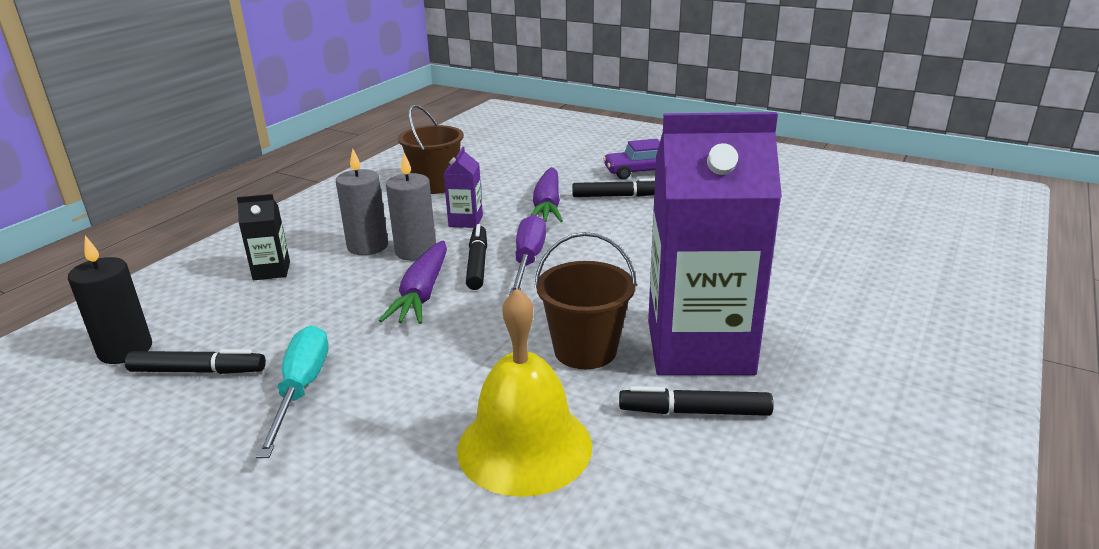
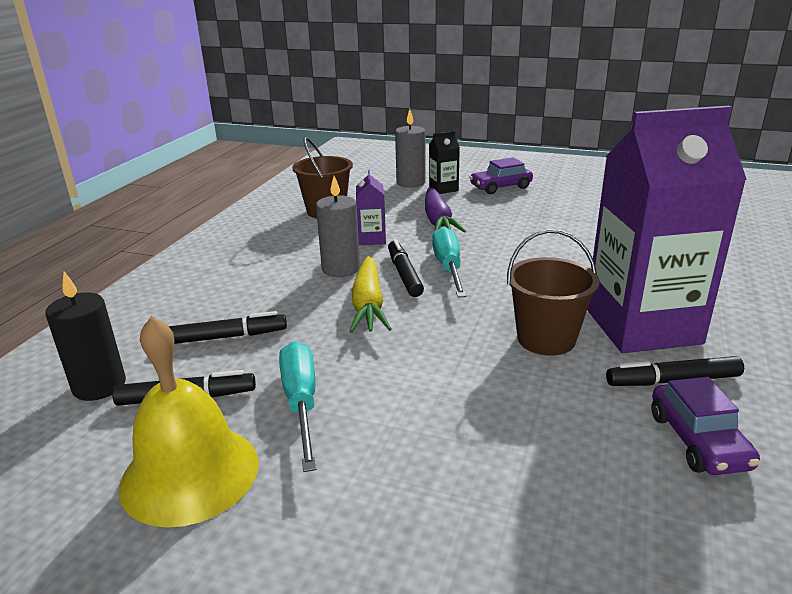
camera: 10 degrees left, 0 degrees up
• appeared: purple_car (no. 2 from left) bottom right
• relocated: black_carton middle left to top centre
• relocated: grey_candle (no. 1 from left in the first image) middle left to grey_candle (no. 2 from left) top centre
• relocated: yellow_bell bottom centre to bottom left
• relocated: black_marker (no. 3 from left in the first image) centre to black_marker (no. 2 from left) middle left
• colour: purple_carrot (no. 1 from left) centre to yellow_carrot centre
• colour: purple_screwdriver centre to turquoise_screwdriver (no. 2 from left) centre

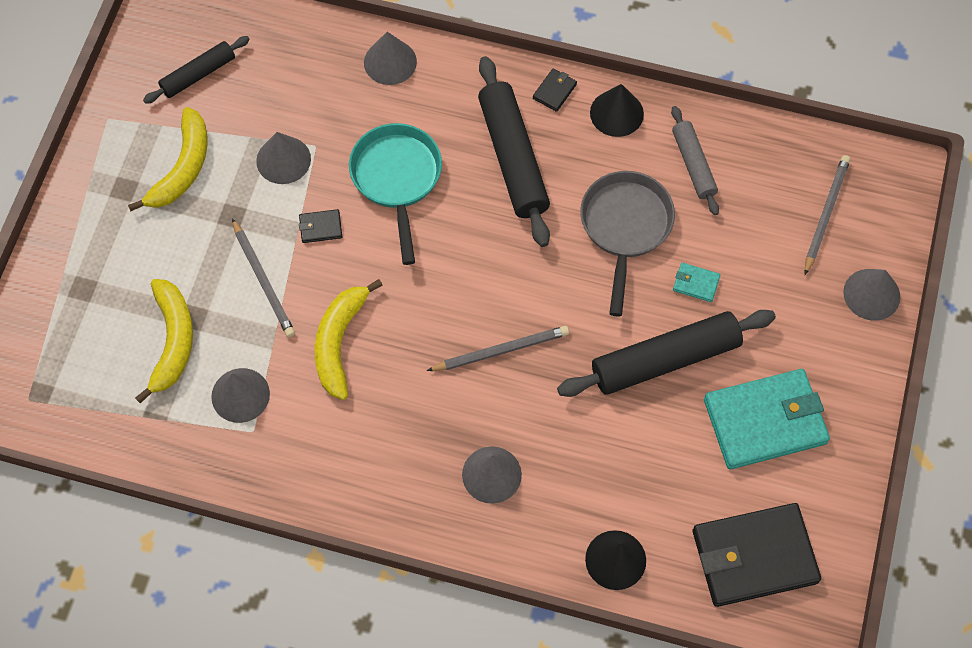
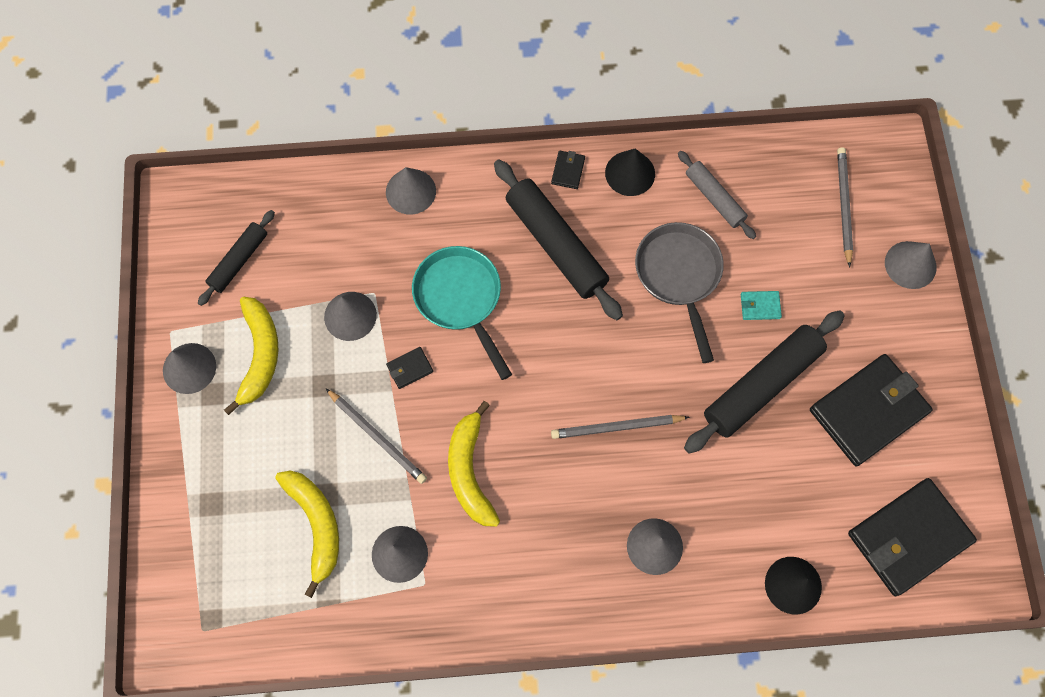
camera: 20 degrees left, 5 degrees up
• appeared: grey_cone (no. 1 from left) middle left
• colour: turquoise_wallet (no. 2 from left) middle right to black_wallet (no. 3 from left) middle right
• spun: grey_pencil (no. 2 from left) centre = centre 150 degrees counterclockwise

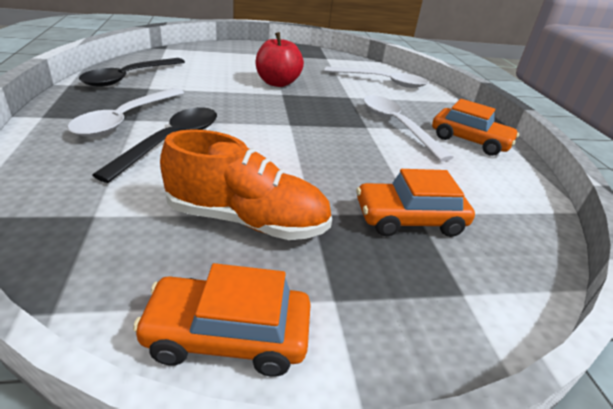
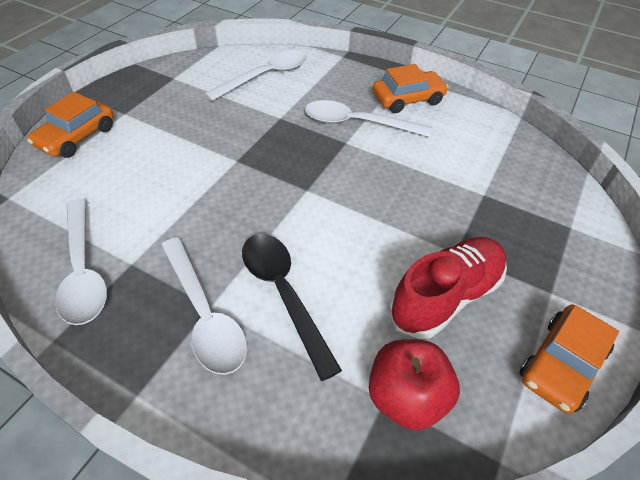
camera: 50 degrees left, 15 degrees up
• relocated: red_apple top centre to bottom centre
• relocated: orange_car (no. 2 from left in the first image) middle right to orange_car (no. 1 from left) top left
• colour: black_spoon (no. 1 from left) top left to white_spoon (no. 1 from left) middle left
• colour: orange_shoe centre to red_shoe middle right

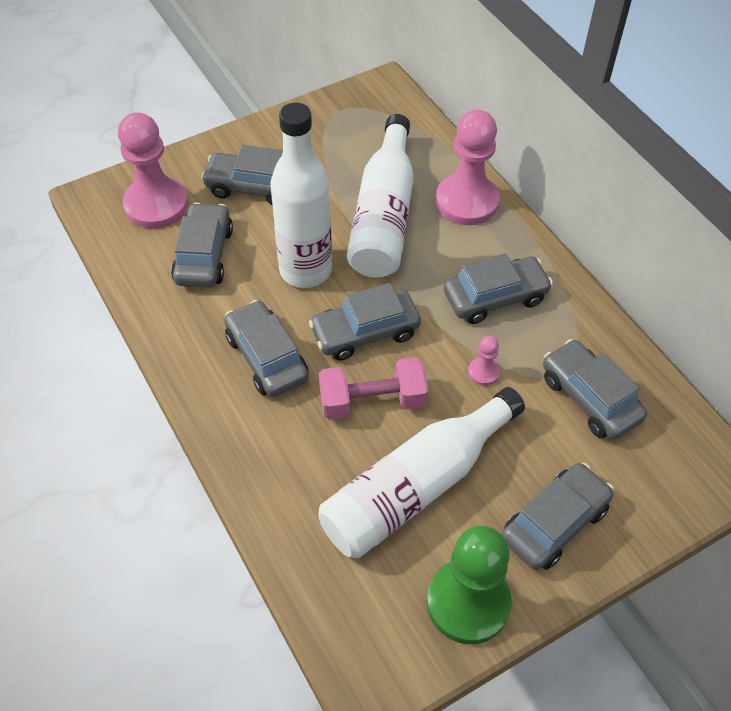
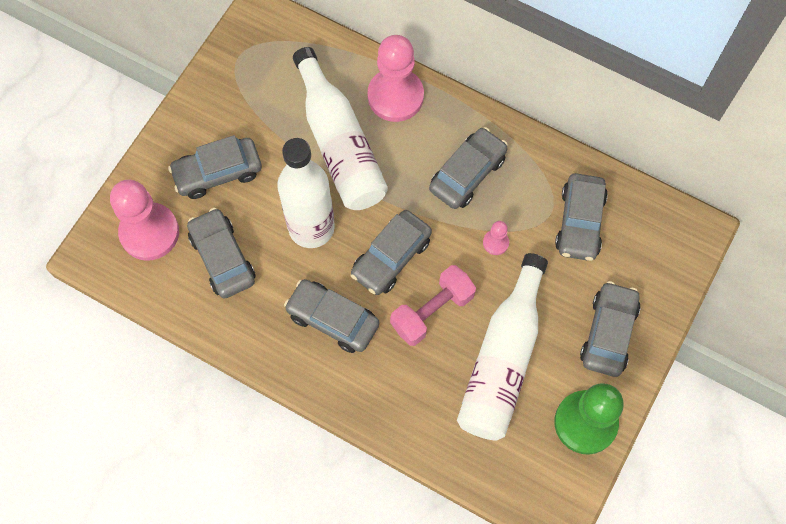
camera: 30 degrees left, 15 degrees up
• spun: grey_car (no. 7 from left in the first image) middle right = middle right 105 degrees counterclockwise

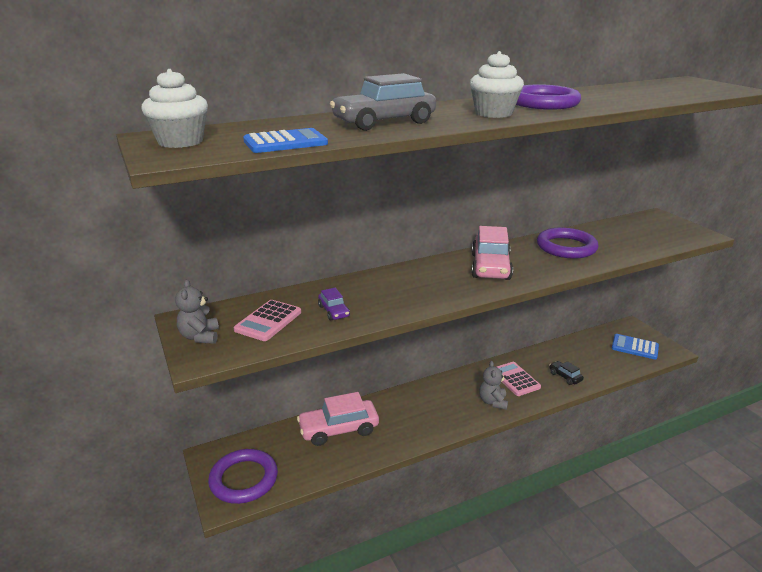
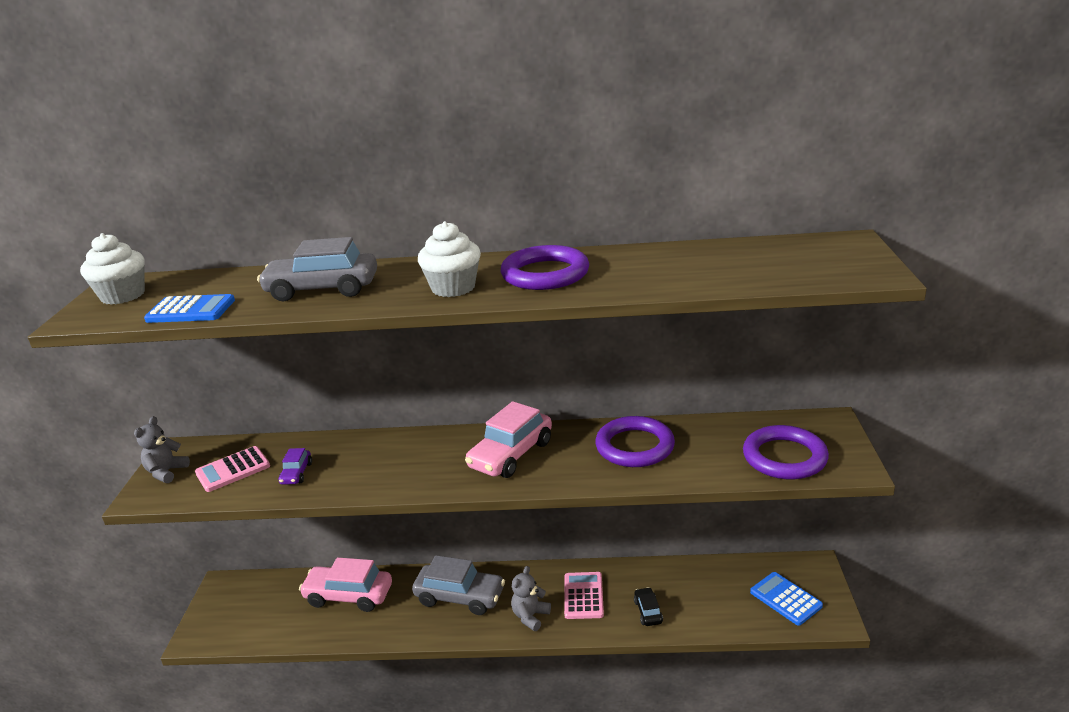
camera: 30 degrees right, 0 degrees up
• appeared: grey_car (no. 2 from left) bottom centre
• relocated: purple_ring (no. 1 from left in the first image) bottom left to purple_ring (no. 3 from left) middle right

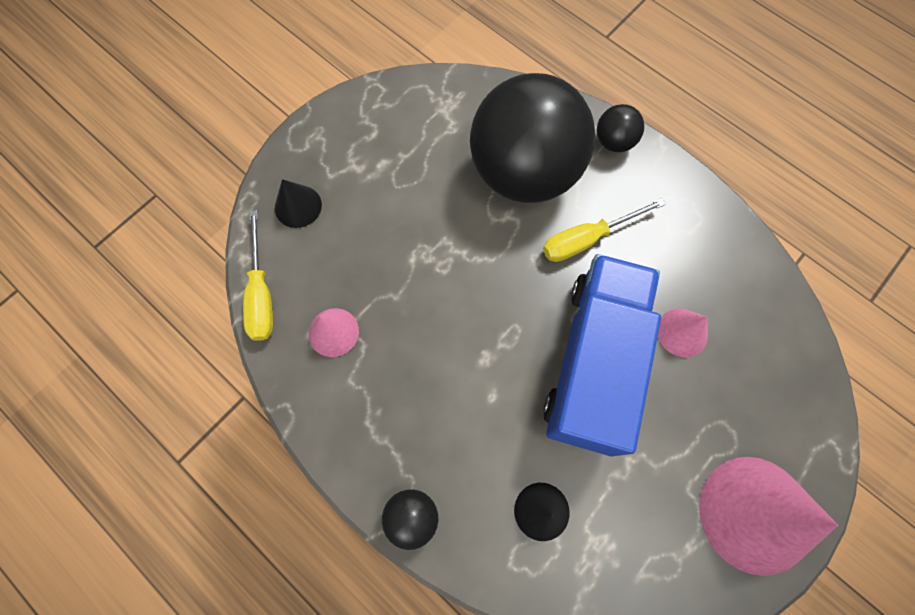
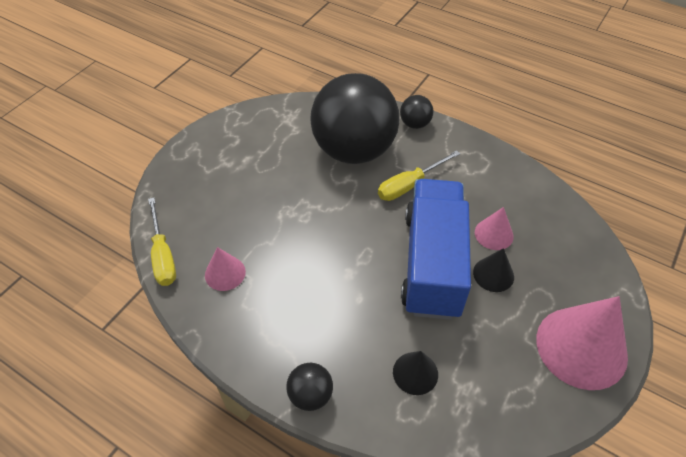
camera: 10 degrees left, 20 degrees down
• relocated: black_cone (no. 1 from left in the first image) top left to black_cone (no. 2 from left) middle right

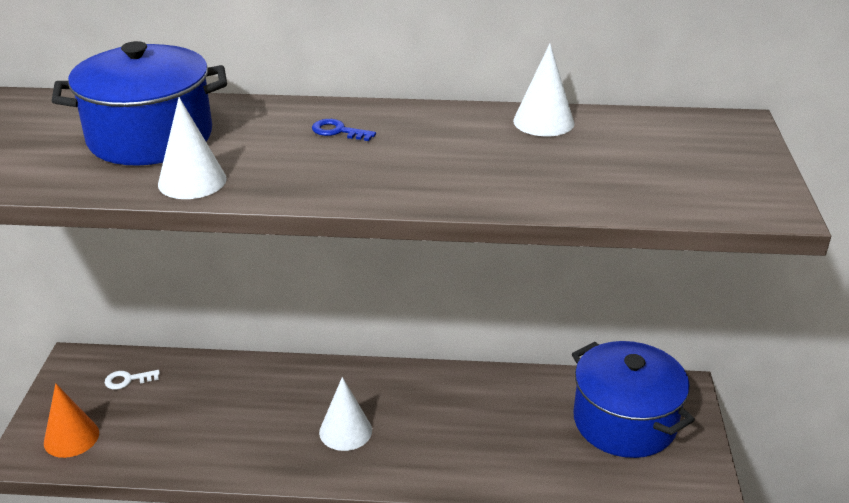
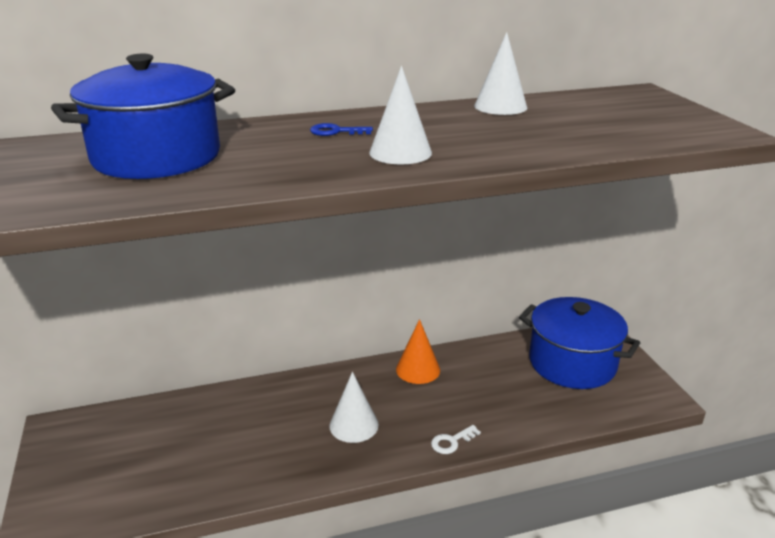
camera: 20 degrees left, 5 degrees down
• relocated: orange_cone bottom left to centre
• relocated: white_key bottom left to bottom centre
• relocated: white_cone (no. 1 from left in the first image) top left to white_cone (no. 2 from left) top centre

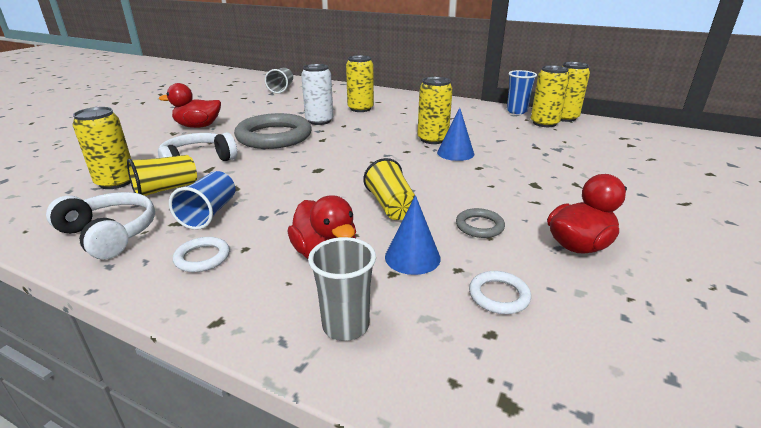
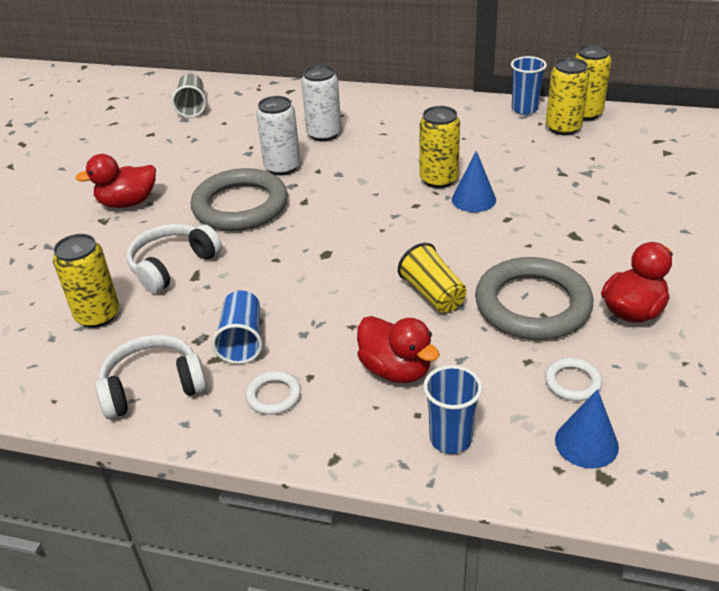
camera: 10 degrees left, 10 degrees up
• missing: yellow_cup (no. 1 from left) middle left
• relocated: blue_cone (no. 1 from left in the first image) centre to blue_cone (no. 2 from left) bottom right
• colour: grey_cup (no. 2 from left) bottom centre to blue_cup (no. 2 from left) bottom centre
• colour: yellow_can (no. 2 from left) top centre to white_can (no. 2 from left) top centre
• spun: white_headphones (no. 1 from left) middle left = middle left 45 degrees counterclockwise
• size: grey_ring (no. 2 from left) centre = middle right x2.30

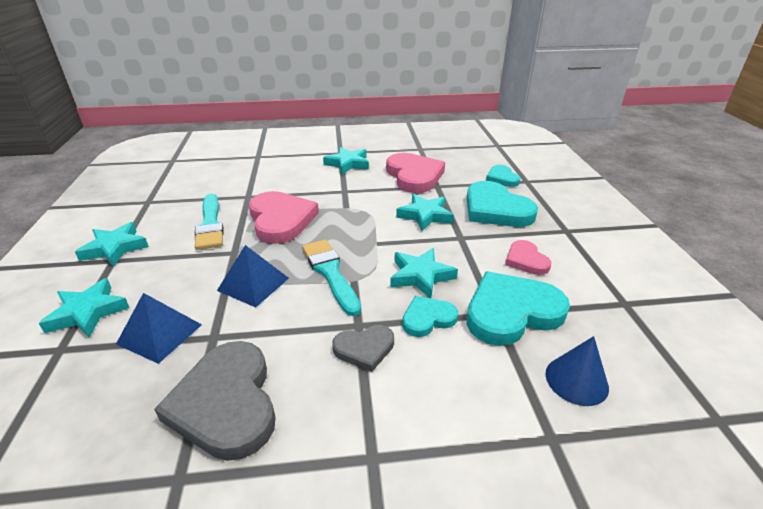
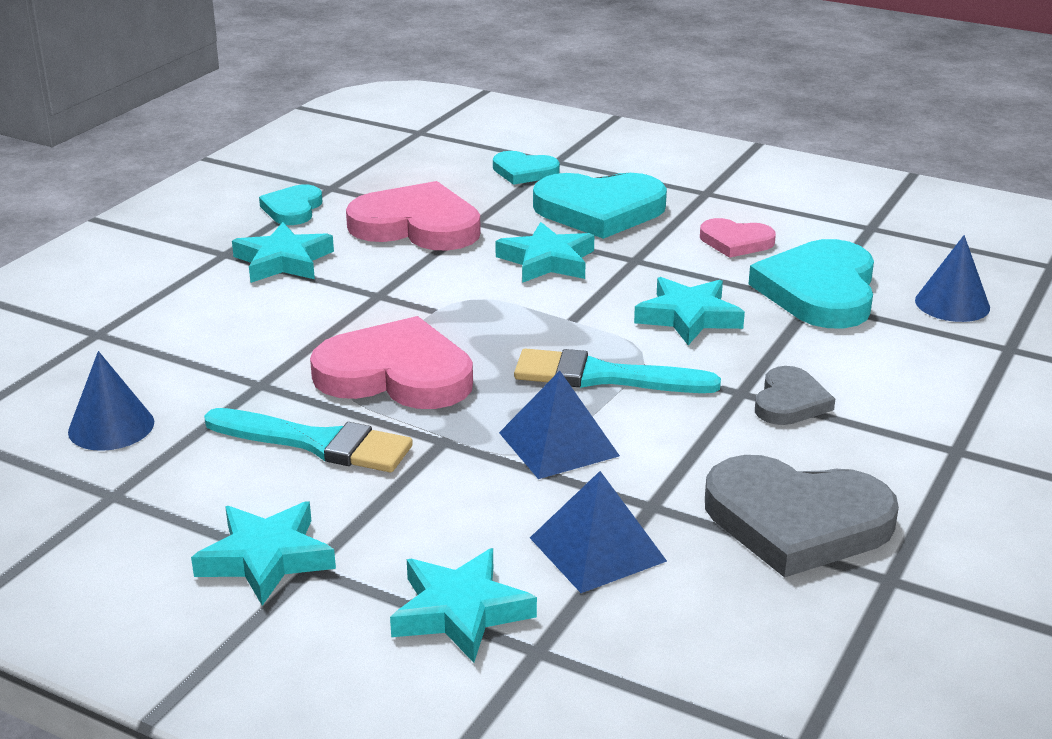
camera: 55 degrees left, 5 degrees down
• appeared: blue_cone (no. 1 from left) middle left
• relocated: turquoise_heart (no. 1 from left) centre to top left

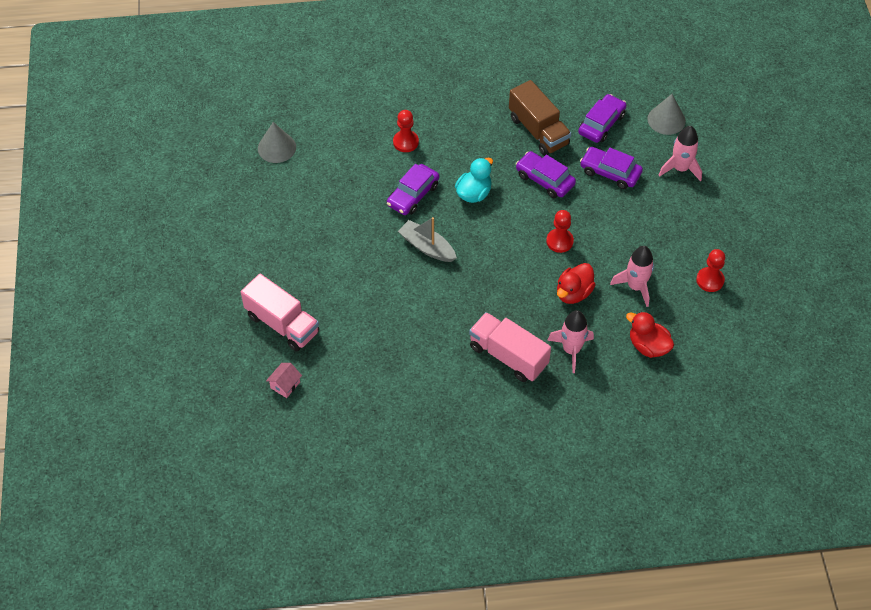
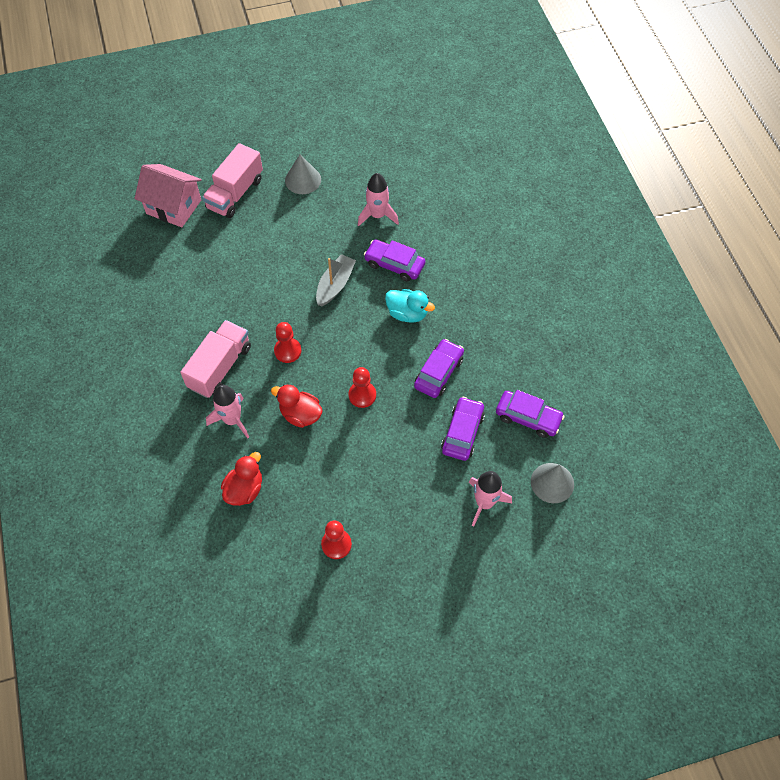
camera: 80 degrees right, 5 degrees up
• missing: brown_truck top centre
• relocated: grey_cone (no. 1 from left) top left to top centre
• relocated: red_pawn (no. 1 from left) top centre to centre
• relocated: pink_rocket (no. 2 from left) middle right to top centre
• size: pink_house middle left = top left x2.18

